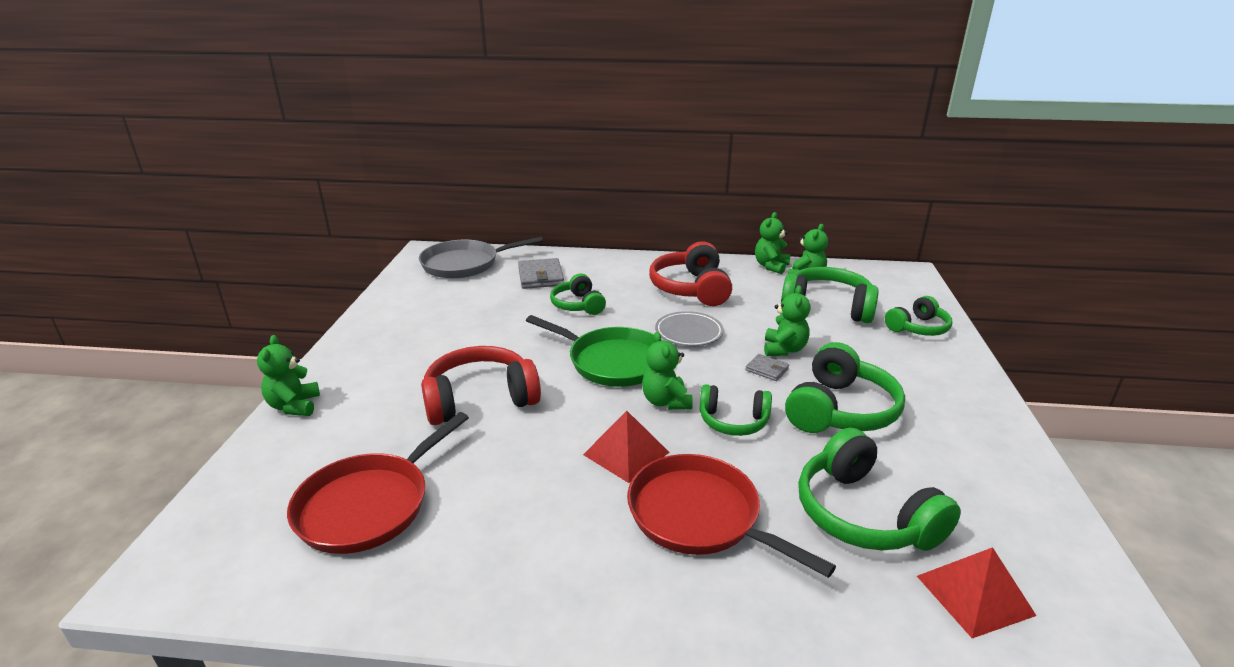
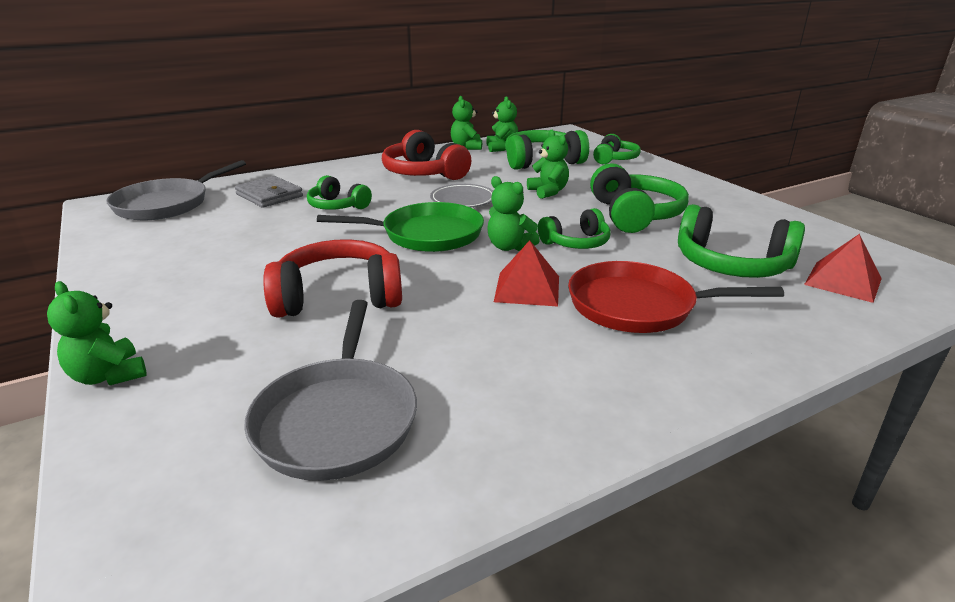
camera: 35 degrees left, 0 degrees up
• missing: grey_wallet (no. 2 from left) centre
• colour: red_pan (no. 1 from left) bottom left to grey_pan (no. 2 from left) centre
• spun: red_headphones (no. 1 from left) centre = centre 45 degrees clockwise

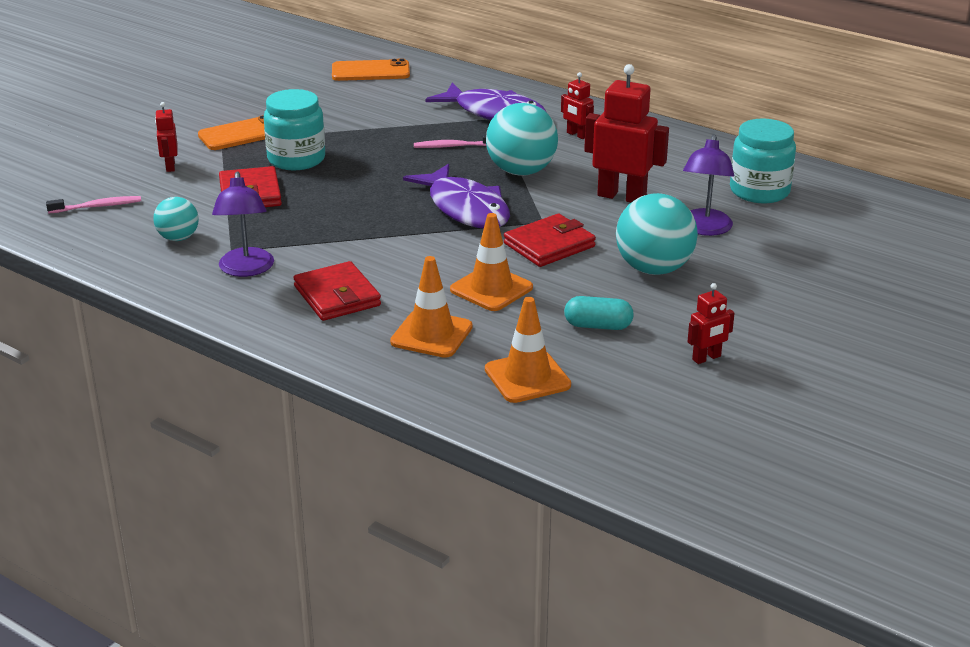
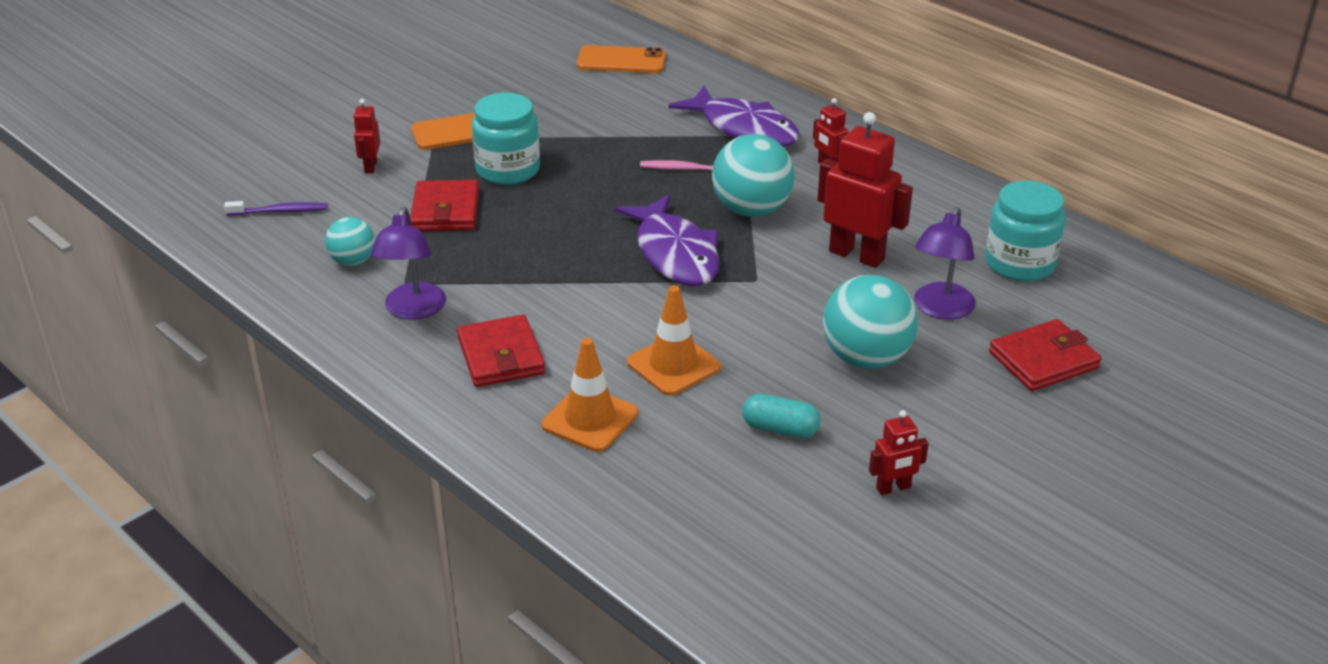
camera: 10 degrees right, 5 degrees up
• missing: orange_traffic_cone (no. 3 from left) centre
• relocated: red_wallet (no. 3 from left) centre to middle right
• colour: pink_toothbrush (no. 1 from left) top left to purple_toothbrush top left

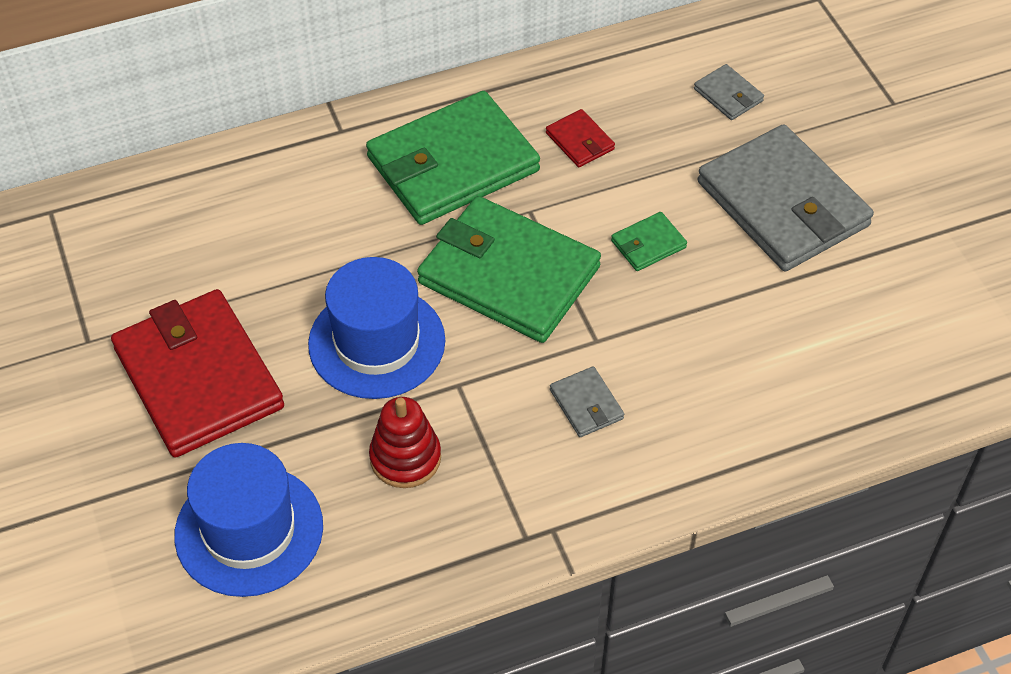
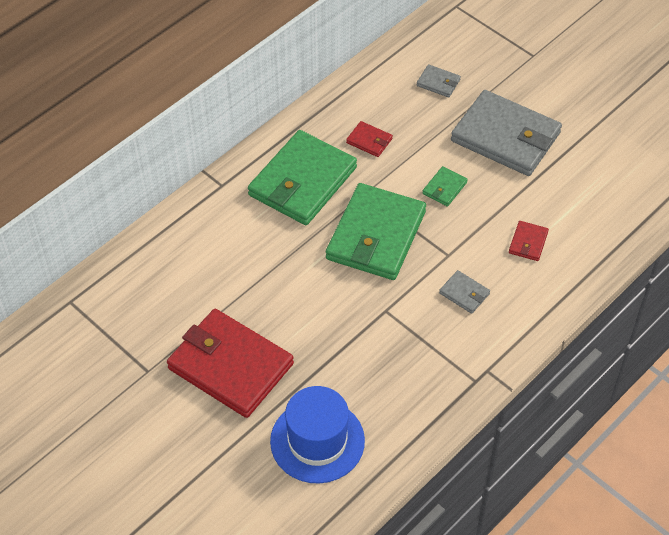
camera: 25 degrees left, 0 degrees up
• missing: blue_hat (no. 2 from left) centre
• missing: red_stacking_toy centre
• appeared: red_wallet (no. 3 from left) middle right
• spun: green_wallet (no. 2 from left) centre = centre 75 degrees counterclockwise

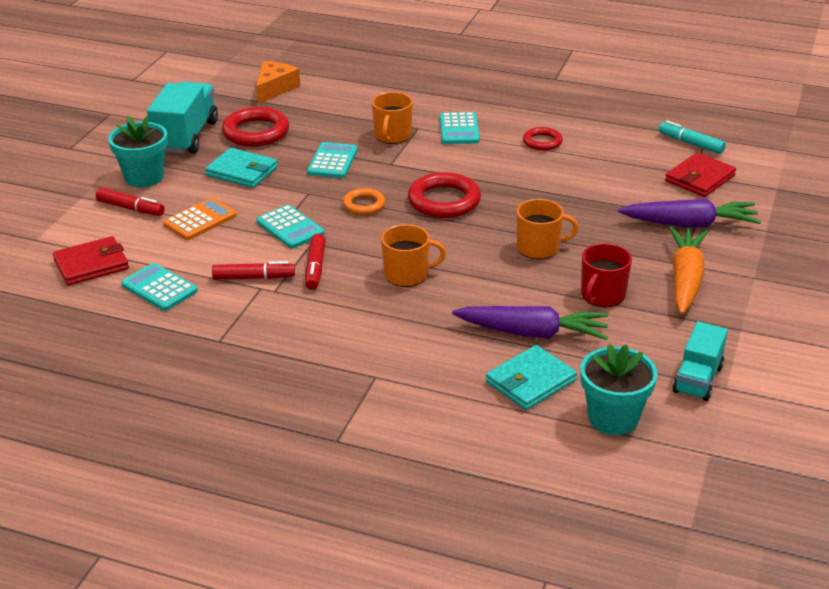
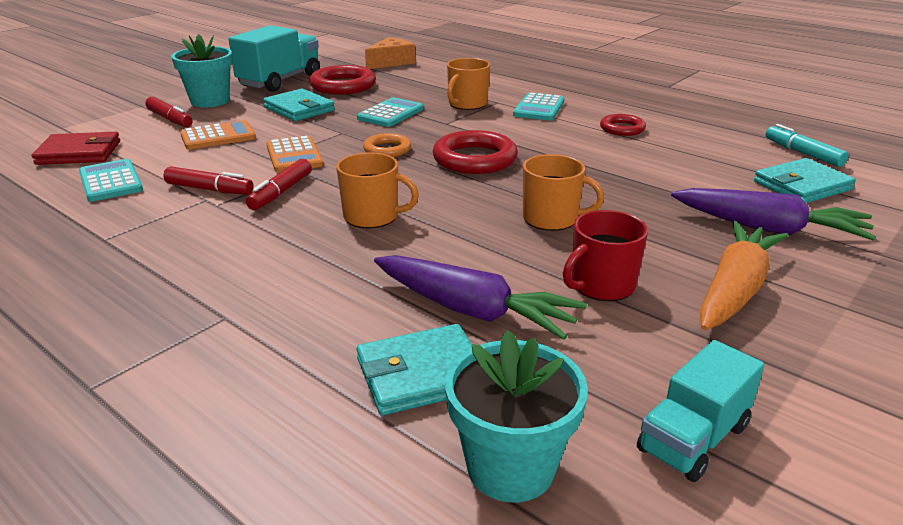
camera: 20 degrees right, 5 degrees down
• colour: turquoise_calculator (no. 2 from left) centre to orange_calculator (no. 2 from left) top left
• colour: red_wallet (no. 2 from left) top right to turquoise_wallet (no. 3 from left) middle right

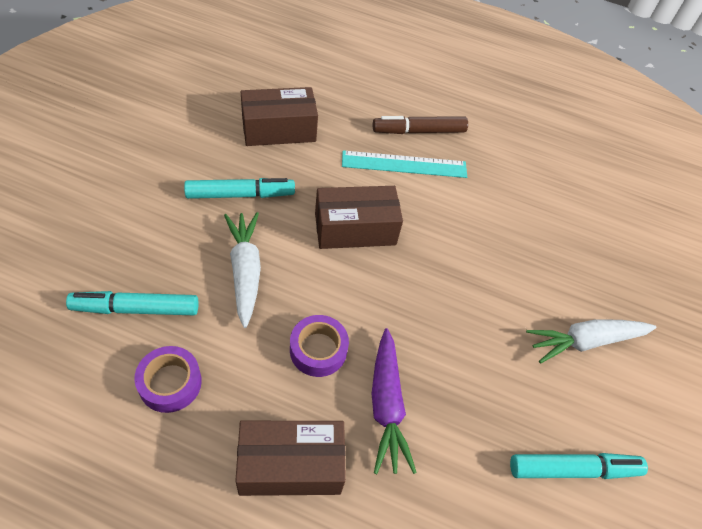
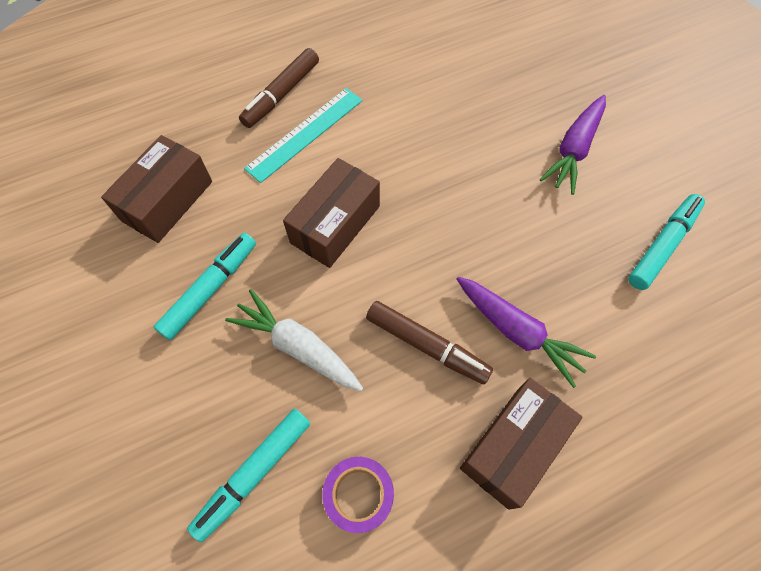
camera: 40 degrees left, 10 degrees up
• exchanged: purple_tape (no. 2 from left) centre to brown_marker (no. 2 from left) centre
• colour: white_carrot (no. 2 from left) middle right to purple_carrot (no. 2 from left) top right

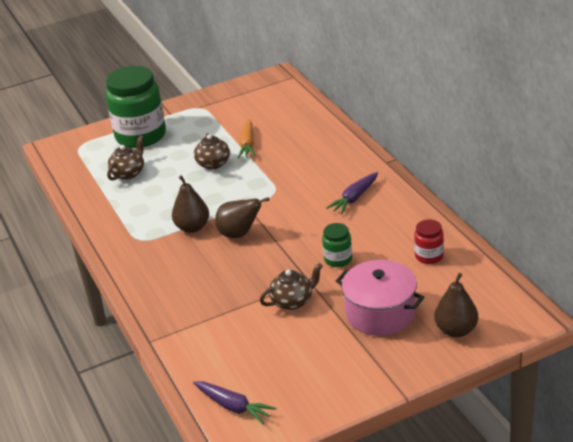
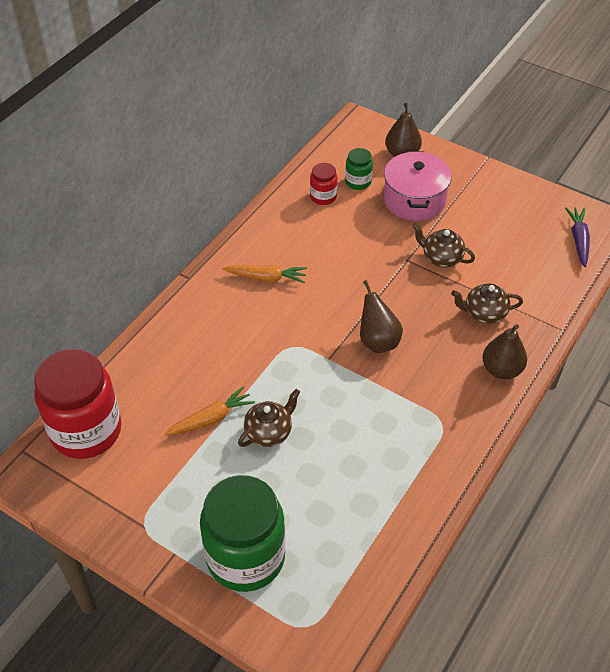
camera: 125 degrees left, 15 degrees up
• appeared: red_jar (no. 1 from left) middle left
• relocated: brown_teapot (no. 1 from left in the first image) middle left to brown_teapot (no. 3 from left) middle right
• relocated: brown_pear (no. 1 from left in the first image) middle left to brown_pear (no. 3 from left) middle right
• relocated: green_jar (no. 2 from left) centre to top centre
• colour: purple_carrot (no. 2 from left) centre to orange_carrot (no. 2 from left) centre

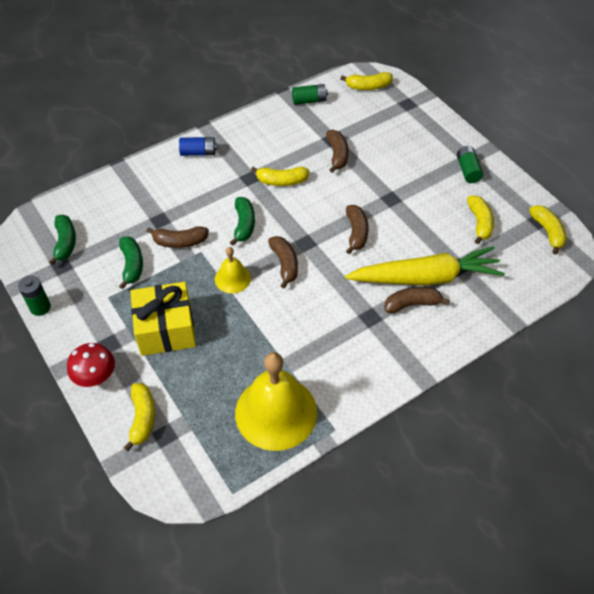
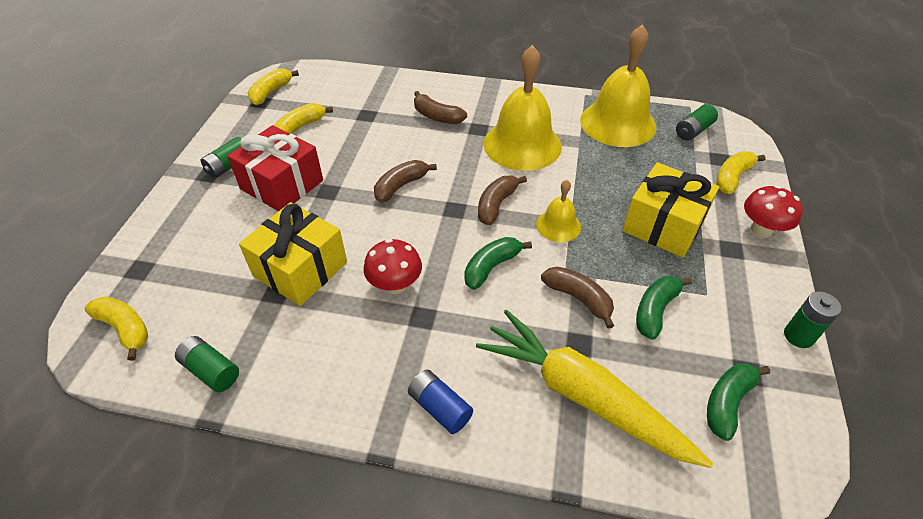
camera: 135 degrees left, 5 degrees down
• appeared: red_gift top left
• appeared: yellow_bell (no. 1 from left) top centre
• appeared: green_battery (no. 3 from left) top right
• relocated: yellow_carrot middle right to bottom centre
• exchanged: yellow_banana (no. 2 from left) top centre to red_mushroom (no. 1 from left) centre
• exchanged: brown_banana (no. 3 from left) top centre to yellow_gift (no. 1 from left) middle left

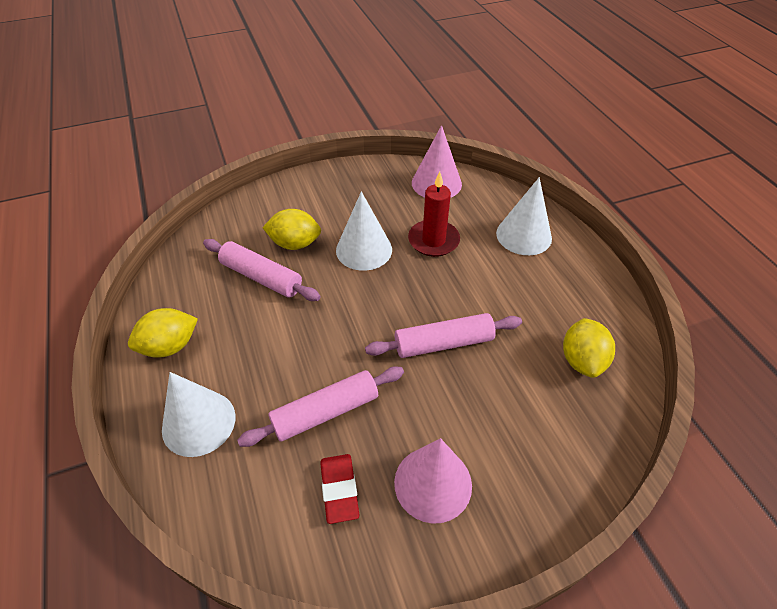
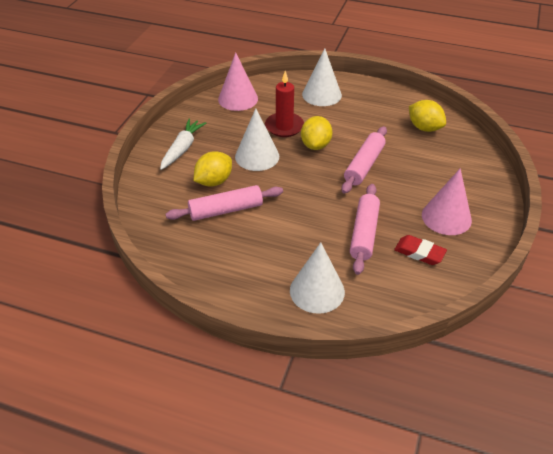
camera: 50 degrees left, 5 degrees down
• appeared: white_carrot top left
• relocated: yellow_lemon (no. 1 from left in the first image) middle left to yellow_lemon (no. 2 from left) top centre

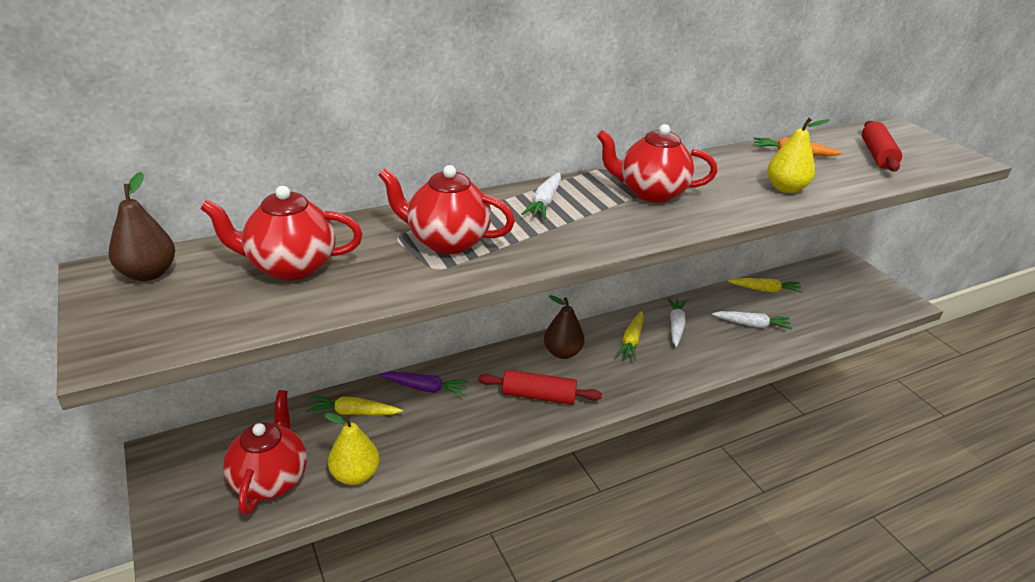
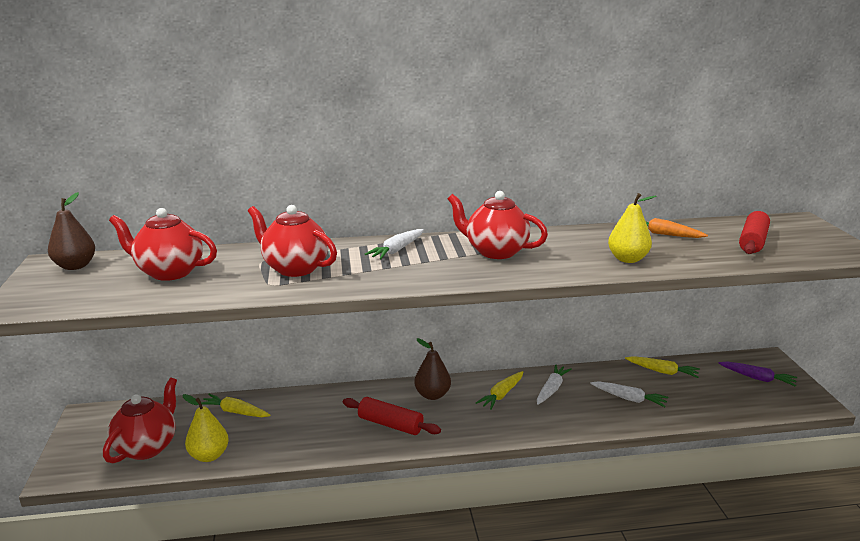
camera: 20 degrees right, 10 degrees down
• relocated: purple_carrot centre to bottom right

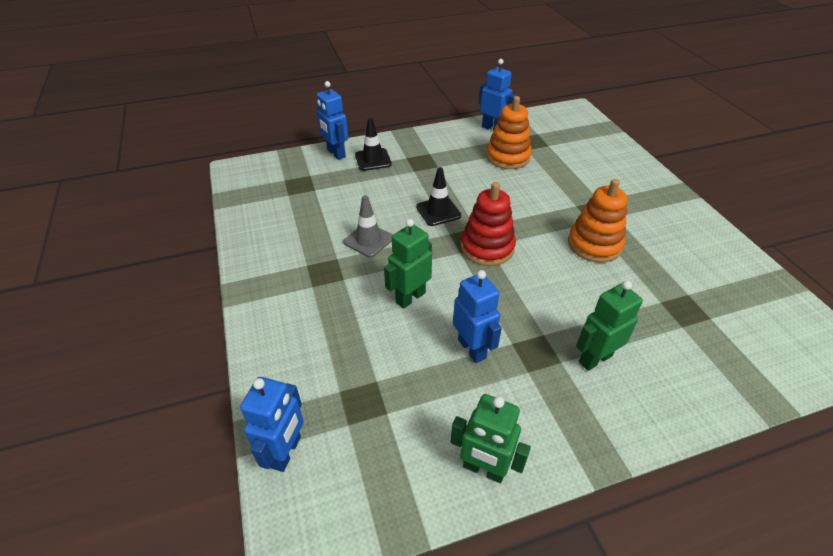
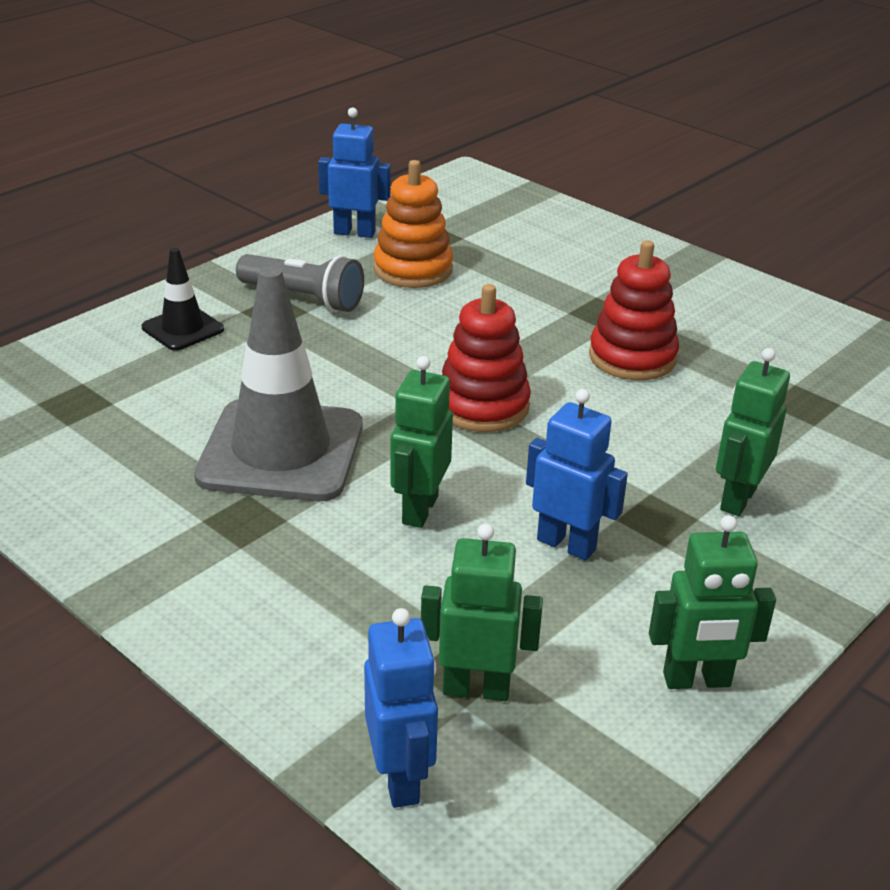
camera: 30 degrees left, 10 degrees down
• missing: blue_robot (no. 2 from left) top centre
• missing: black_traffic_cone (no. 2 from left) centre
• appeared: grey_flashlight top centre
• appeared: green_robot (no. 2 from left) bottom centre
• colour: orange_stacking_toy (no. 2 from left) middle right to red_stacking_toy (no. 2 from left) middle right
• size: grey_traffic_cone centre = middle left x2.00

